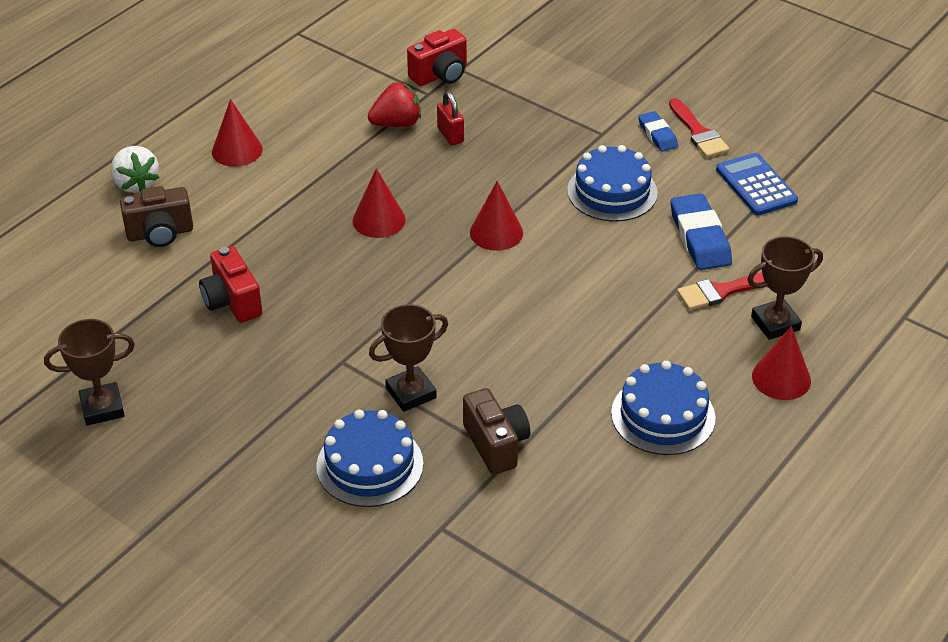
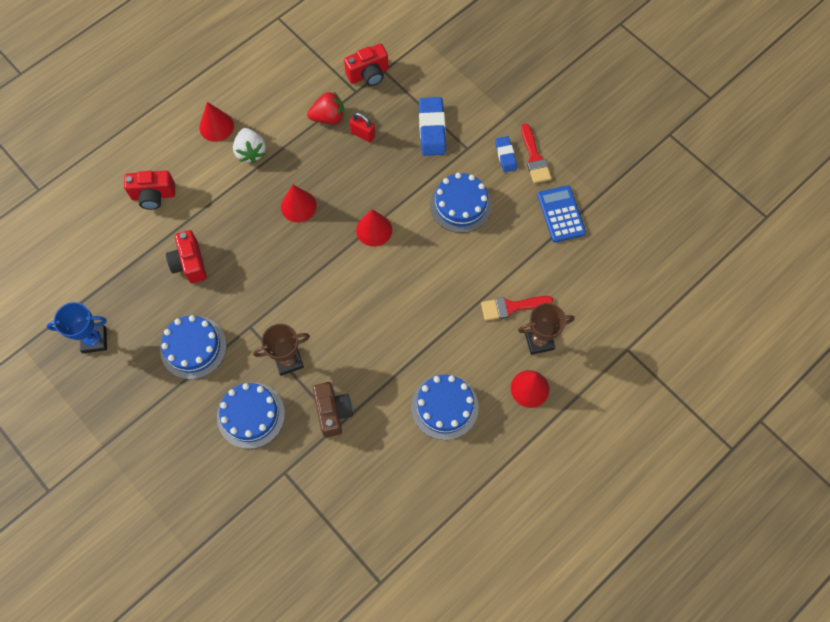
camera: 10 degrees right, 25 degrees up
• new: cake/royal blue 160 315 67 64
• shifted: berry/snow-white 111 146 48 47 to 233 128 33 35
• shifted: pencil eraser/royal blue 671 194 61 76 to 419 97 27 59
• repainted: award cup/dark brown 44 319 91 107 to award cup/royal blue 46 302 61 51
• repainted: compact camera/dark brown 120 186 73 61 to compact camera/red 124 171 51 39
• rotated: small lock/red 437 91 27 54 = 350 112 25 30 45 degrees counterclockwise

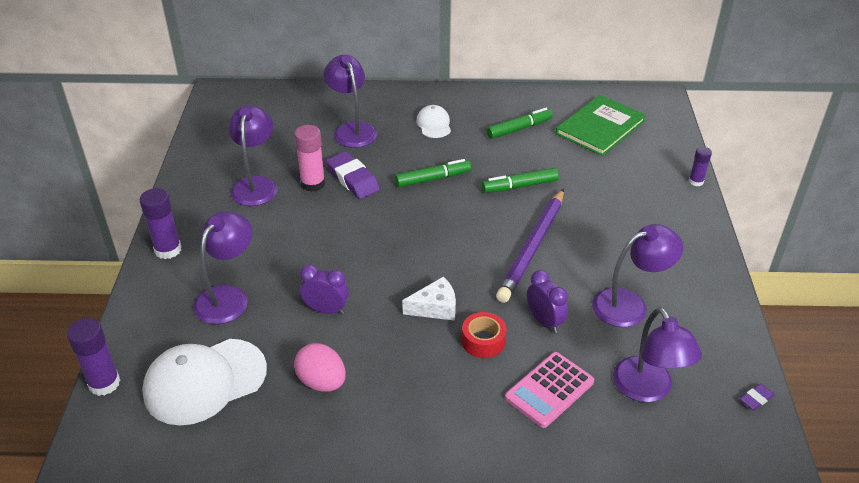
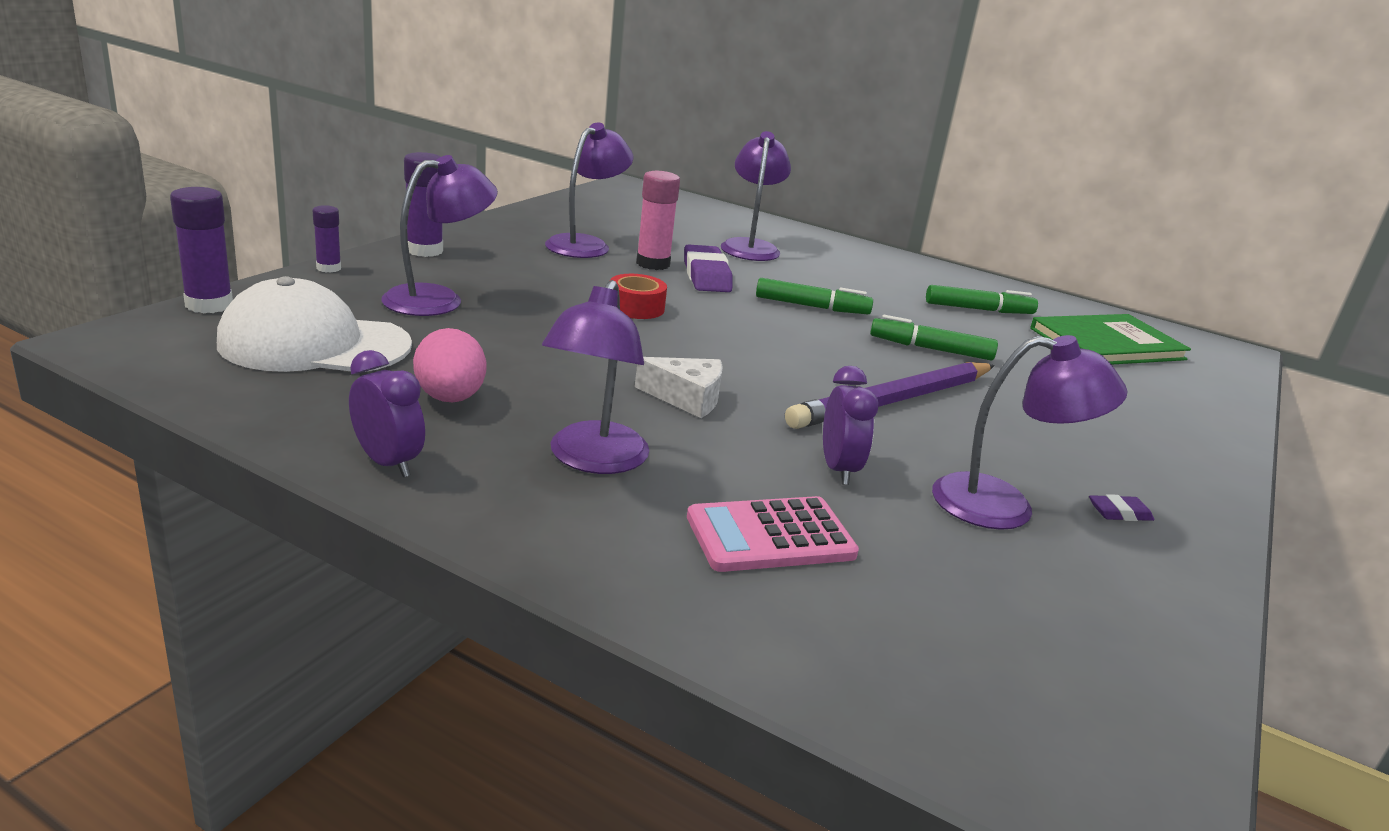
camera: 25 degrees right, 15 degrees down
• gone: baseball cap/snow-white 416 105 35 33
• shifted: bedside clock/purple 300 264 49 50 to 349 350 76 127
• shifted: tape/red 462 312 44 46 to 610 274 57 45
• shifted: desk lamp/purple 613 307 89 95 to 542 280 107 194
• shifted: glue stick/purple 689 147 23 39 to 312 205 29 68
• shifted: pencil eraser/purple 740 384 35 26 to 1089 494 65 27

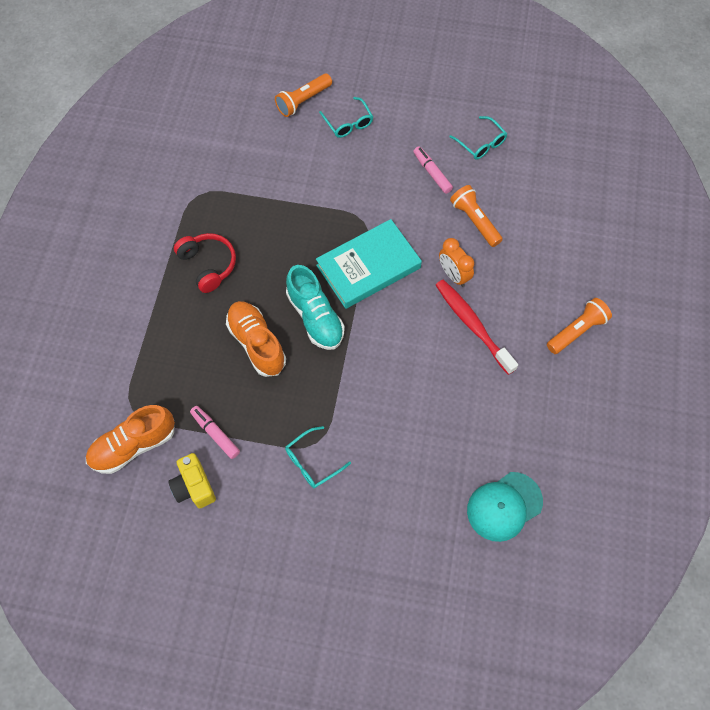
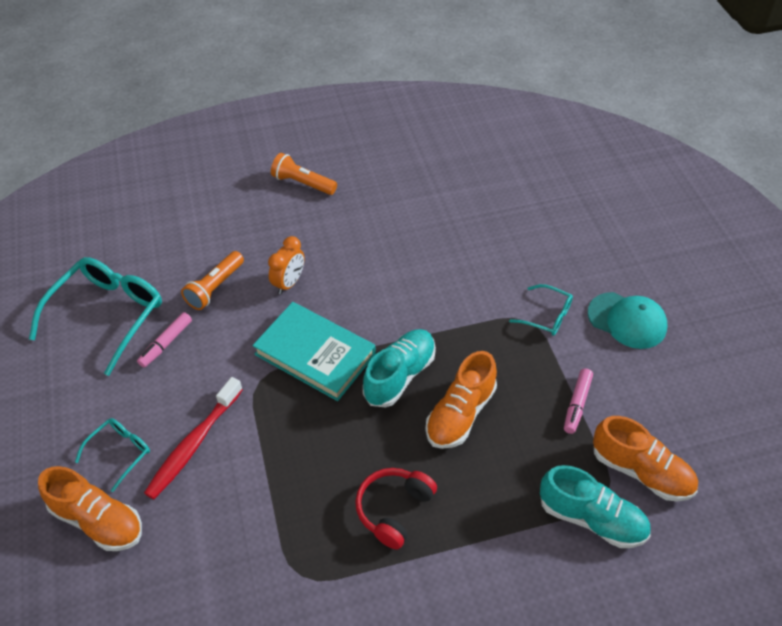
camera: 115 degrees left, 15 degrees down
• gone: compact camera/golden 168 453 48 55
• new: sneaker/teal 540 465 111 83
• shifted: dental brush/red 436 280 82 95 to 144 377 99 122
• shifted: baseball cap/teal 467 472 76 70 to 588 292 80 57
• swapped: torch/orange 275 73 57 44 to sneaker/orange 38 466 104 85
• scaled: eyeglasses/teal 450 116 57 44 = 29 257 133 119 x1.96

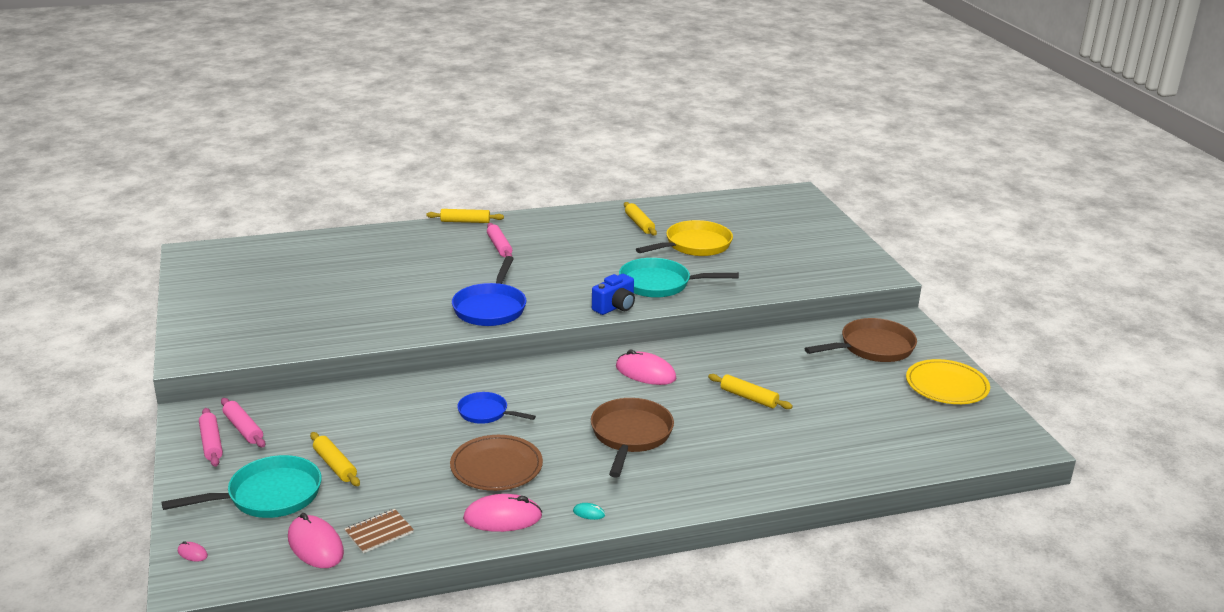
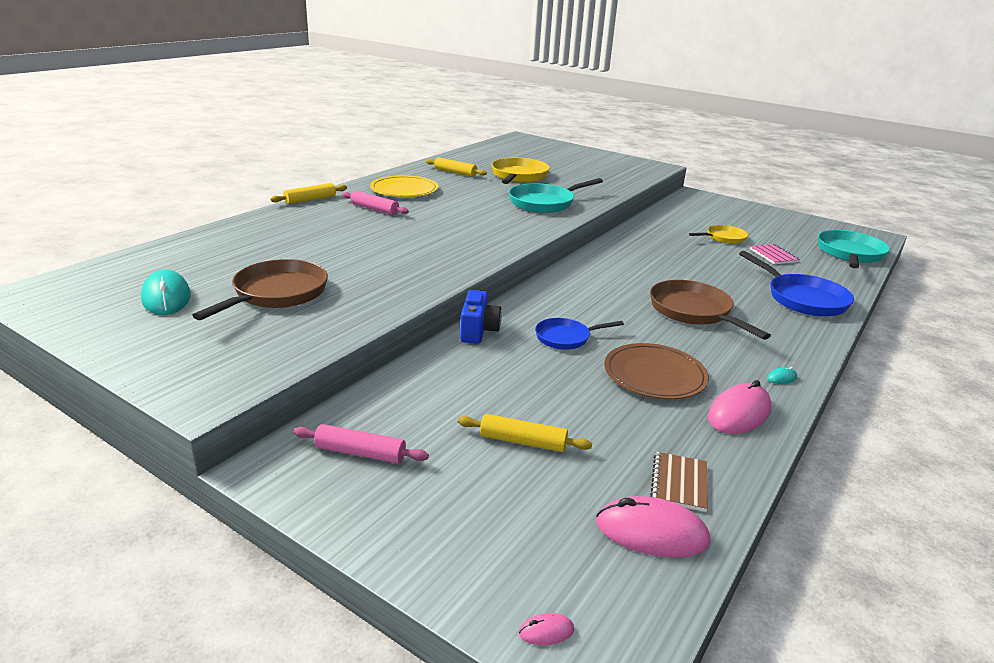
camera: 40 degrees left, 0 degrees up
• gone: rolling pin/rose-pink 199 408 24 59
• gone: PC mouse/rose-pink 616 350 60 35
• gone: rolling pin/golden 708 374 85 35
• new: PC mouse/teal 141 269 50 46
• new: skillet/golden 689 225 59 19
• new: notebook/rose-pink 750 244 50 20
• shifted: skillet/teal 162 455 160 63 to 818 230 72 38
• shifted: skillet/royal blue 452 256 74 70 to 739 251 115 66
• shifted: compact camera/royal blue 592 274 43 41 to 460 290 42 54
• shifted: skillet/dark brown 804 318 113 44 to 192 259 136 61
• shifted: plate/golden 906 359 84 45 to 370 175 68 22

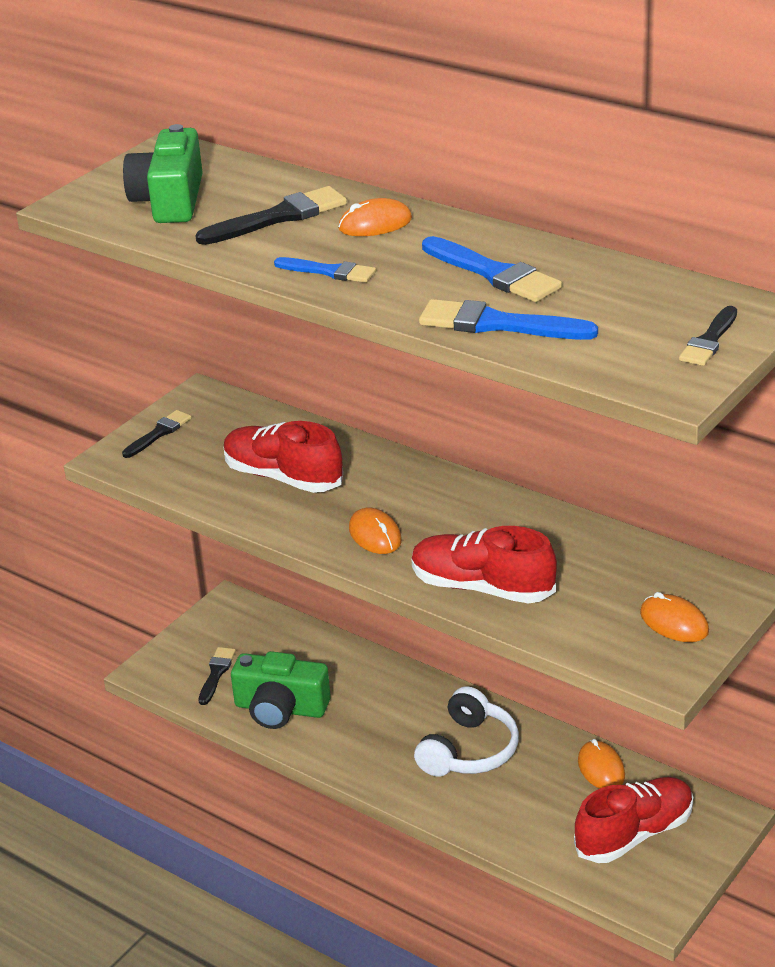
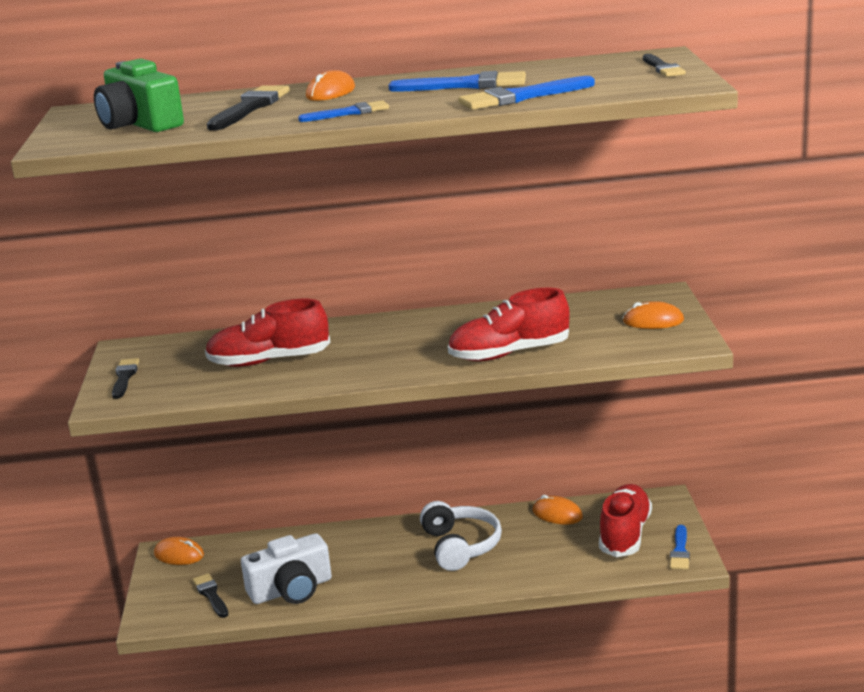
camera: 40 degrees left, 10 degrees down
• new: paint brush/royal blue 670 525 20 45
• shifted: PC mouse/orange 349 507 53 47 to 154 537 50 28
• repainted: compact camera/emerald 231 651 100 78 to compact camera/snow-white 241 533 91 71

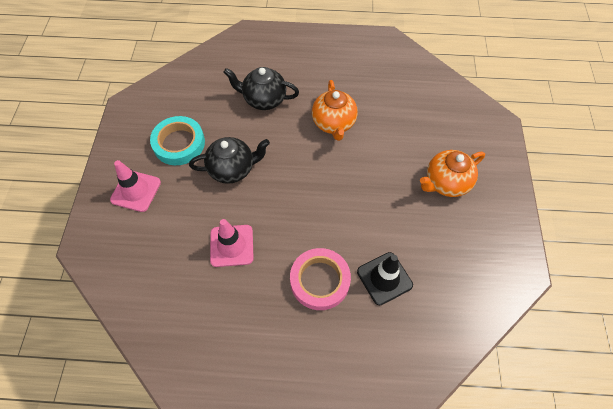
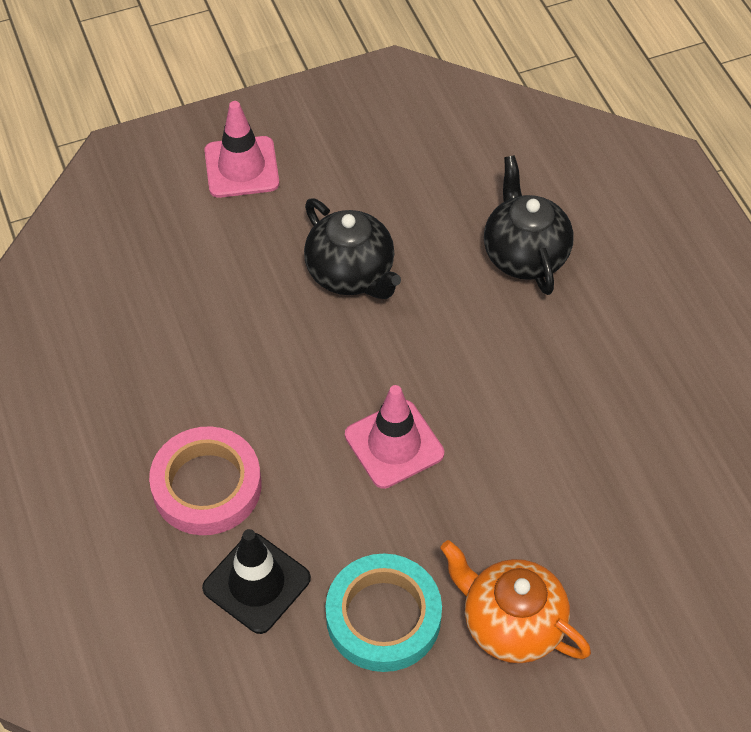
camera: 65 degrees right, 5 degrees down
• gone: china teapot/orange 312 80 46 61
• shifted: tape/teal 150 116 55 49 to 325 554 117 118
• shifted: road cone/rose-pink 210 219 44 48 to 345 385 99 104

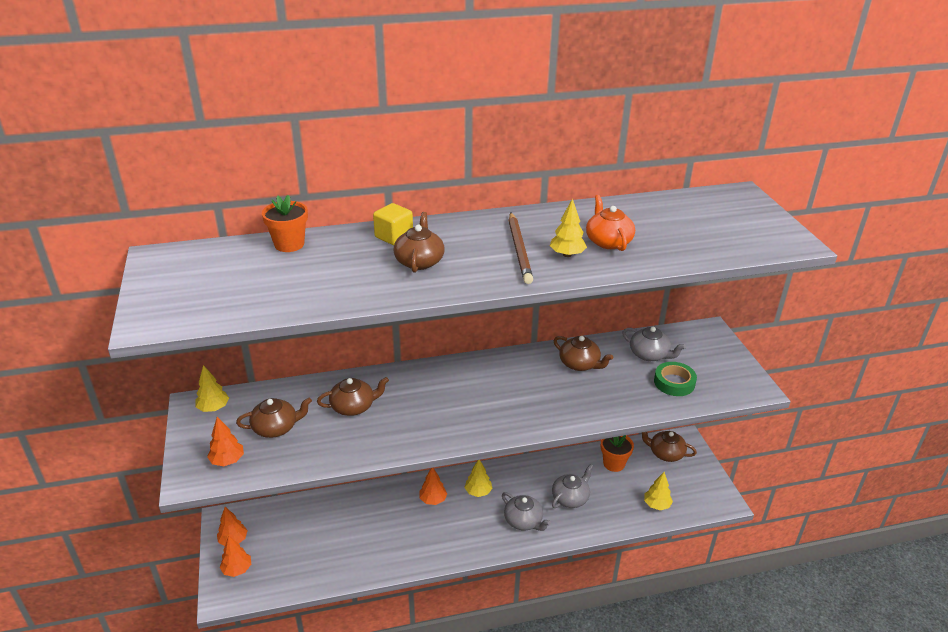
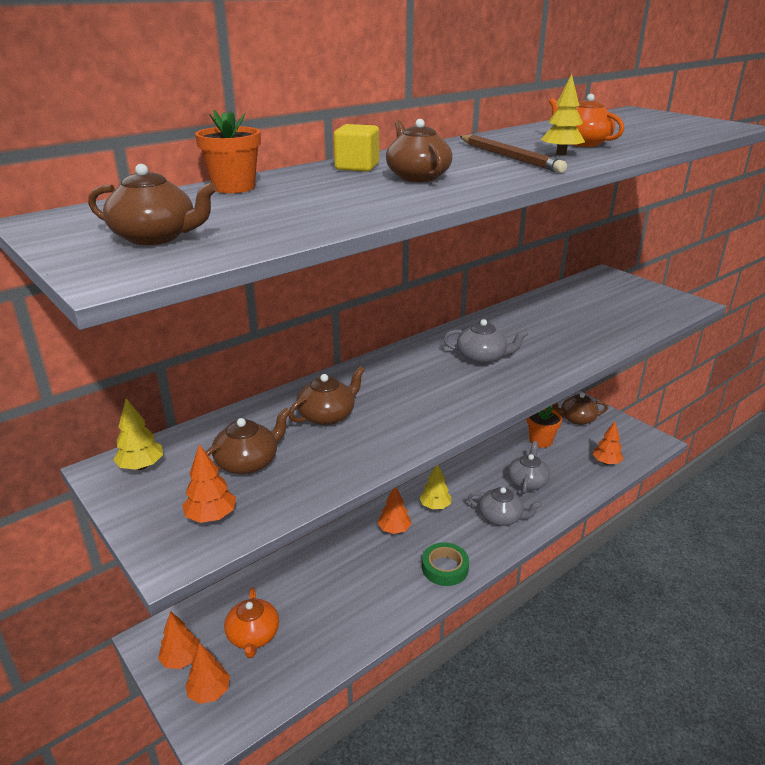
camera: 25 degrees left, 5 degrees down
• new: china teapot/orange 224 587 55 71
• shifted: china teapot/dark brown 553 336 60 35 to 88 164 129 81
• shifted: china teapot/ash-grey 622 327 64 34 to 443 319 85 45
• shifted: tape/emerald 654 362 43 34 to 422 542 47 44
• repainted: tree/golden 644 472 29 38 to tree/orange 593 421 30 44

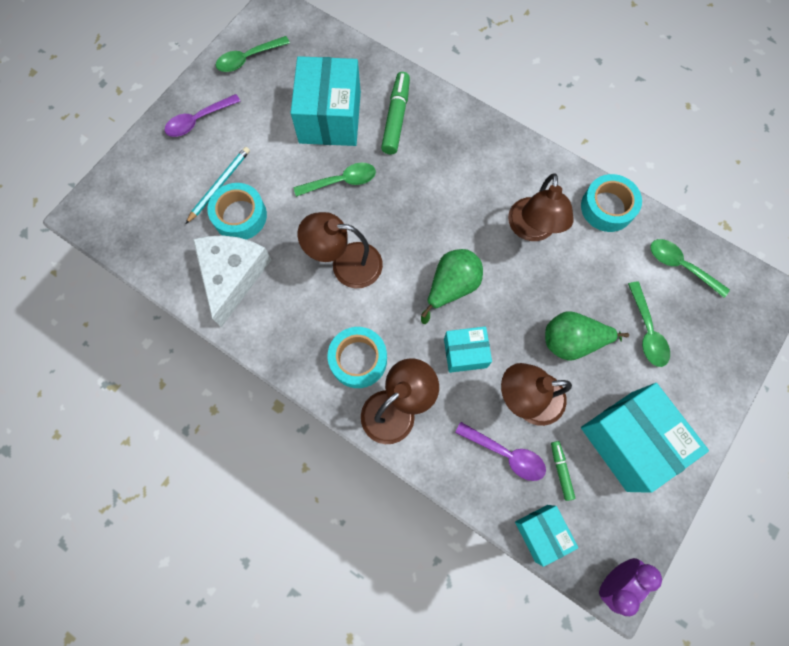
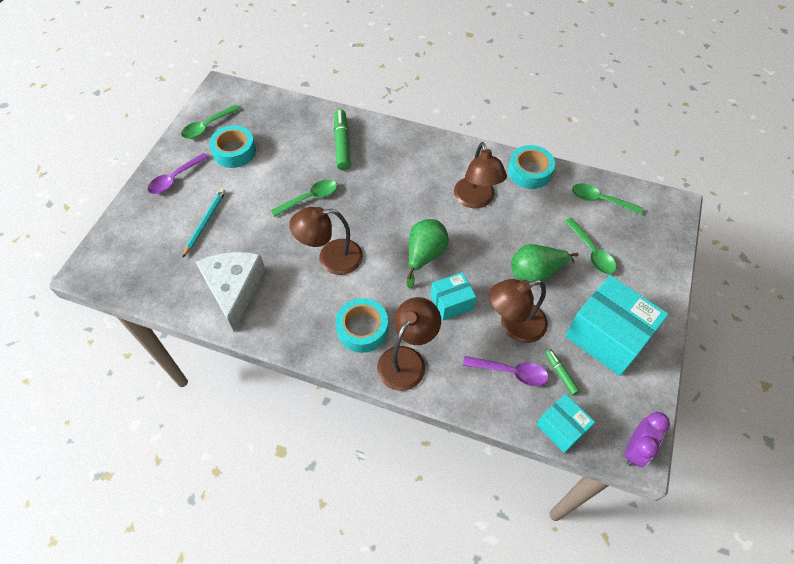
camera: 15 degrees left, 15 degrees down
• gone: package/teal 291 56 70 90
• shifted: tape/teal 207 183 60 57 to 209 125 47 43

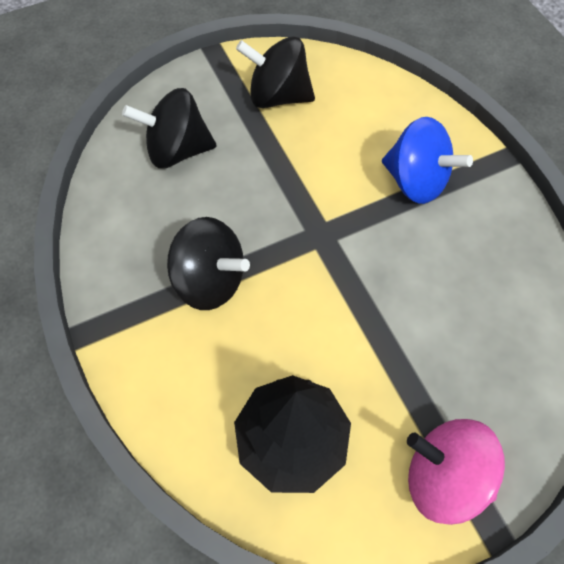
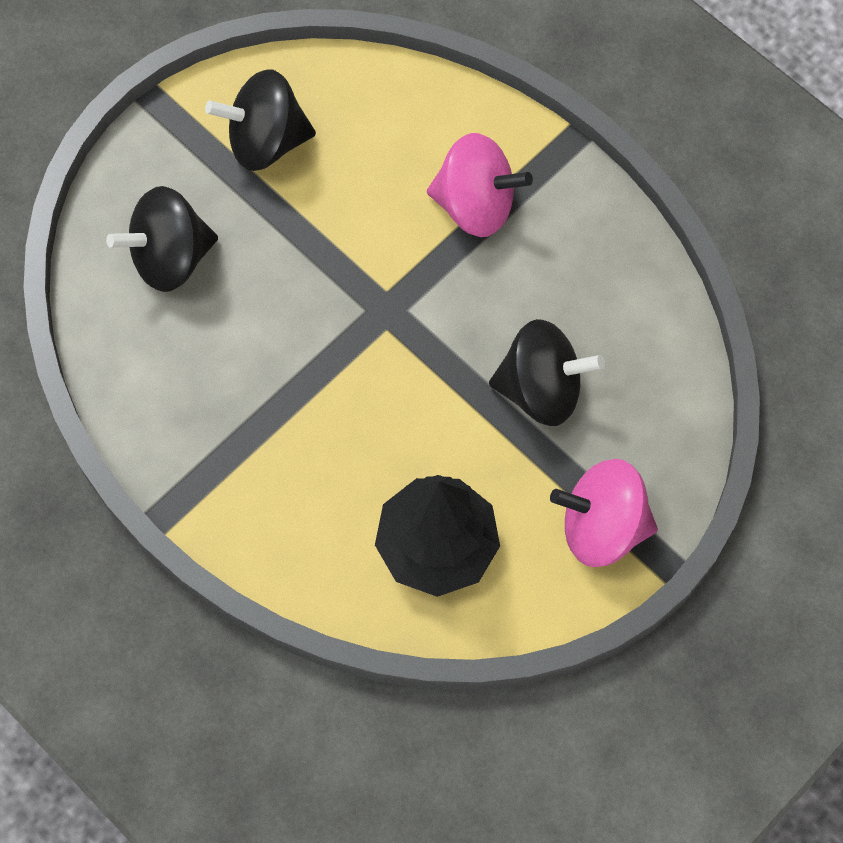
camera: 20 degrees left, 5 degrees up
• shifted: whirligig/jet-black 167 217 83 93 to 489 319 116 107
• repainted: whirligig/royal blue 382 117 91 87 to whirligig/rose-pink 427 133 106 104

